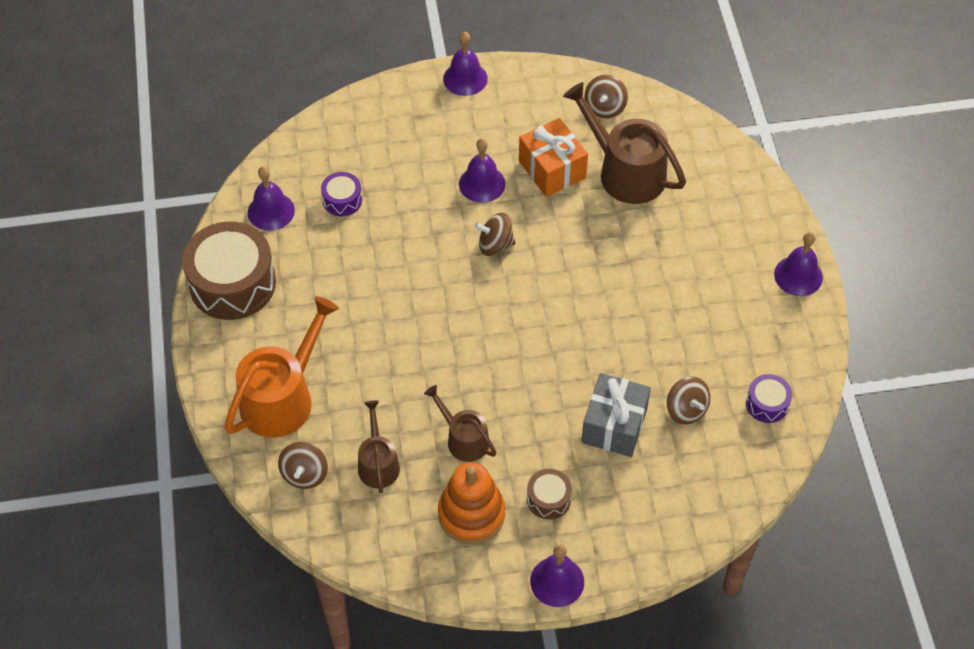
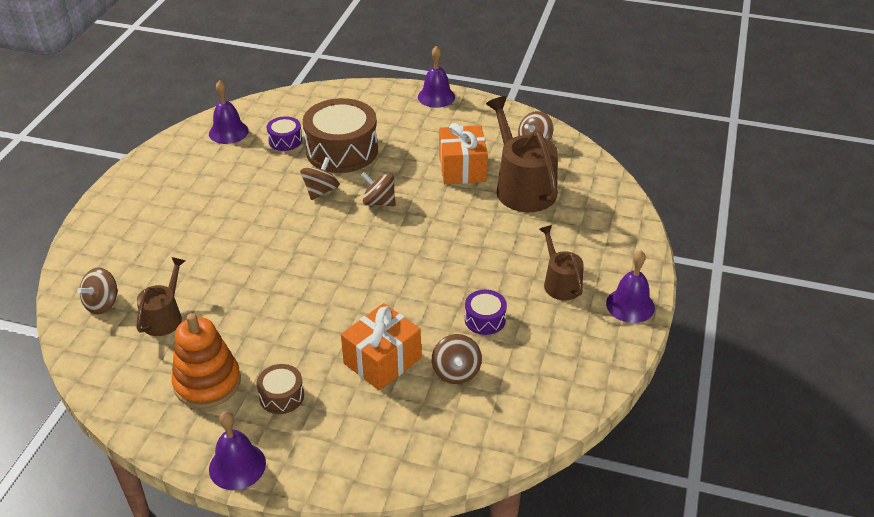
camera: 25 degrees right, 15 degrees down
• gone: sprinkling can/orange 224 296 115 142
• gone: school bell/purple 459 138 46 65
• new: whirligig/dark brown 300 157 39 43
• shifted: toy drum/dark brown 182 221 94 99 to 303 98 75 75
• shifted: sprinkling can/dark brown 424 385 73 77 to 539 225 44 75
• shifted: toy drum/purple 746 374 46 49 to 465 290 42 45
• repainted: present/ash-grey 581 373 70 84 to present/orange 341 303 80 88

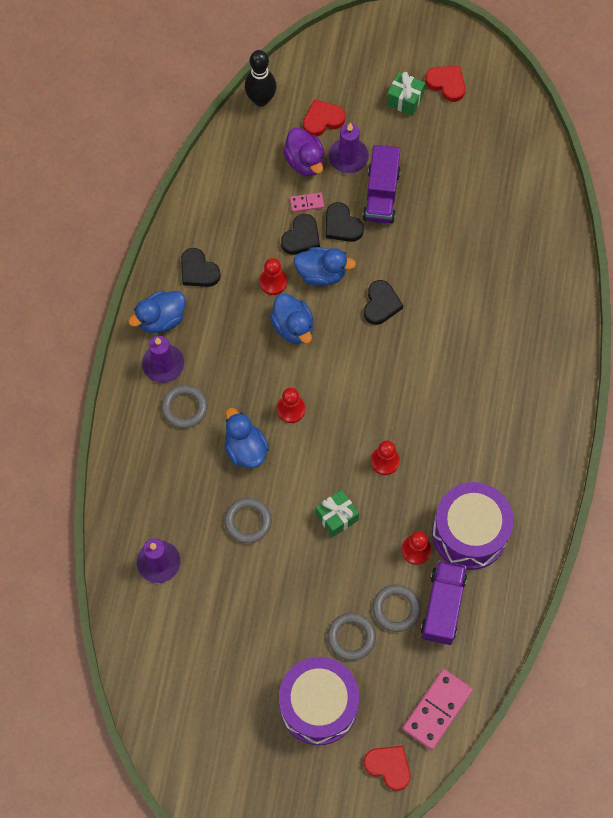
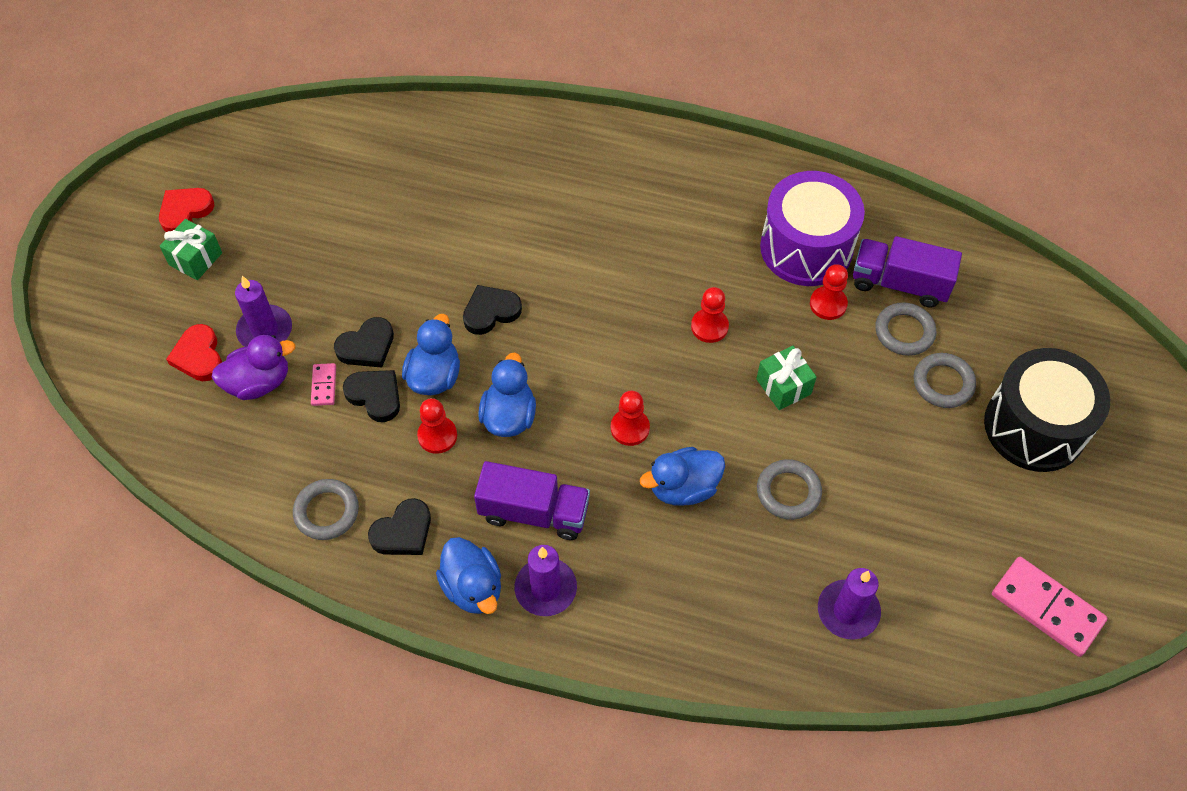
camera: 85 degrees left, 10 degrees down
• gone: skittle/jet-black 245 50 31 57
• gone: heart/red 364 746 47 45
• shifted: hoop/ash-grey 161 384 47 44 to 293 479 66 61
• shifted: truck/purple 363 145 38 79 to 474 461 116 79
• shifted: domino/rose-pink 403 669 70 81 to 992 557 115 100
• repainted: toy drum/purple 279 657 80 88 to toy drum/jet-black 984 348 126 124
• rotated: duck/royal blue 270 293 43 51 = 478 352 58 85 60 degrees counterclockwise
• rotated: heart/jet-black 364 280 39 45 = 463 285 59 50 45 degrees counterclockwise

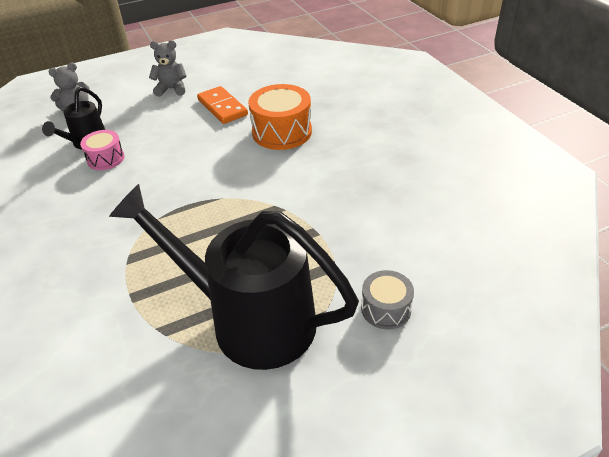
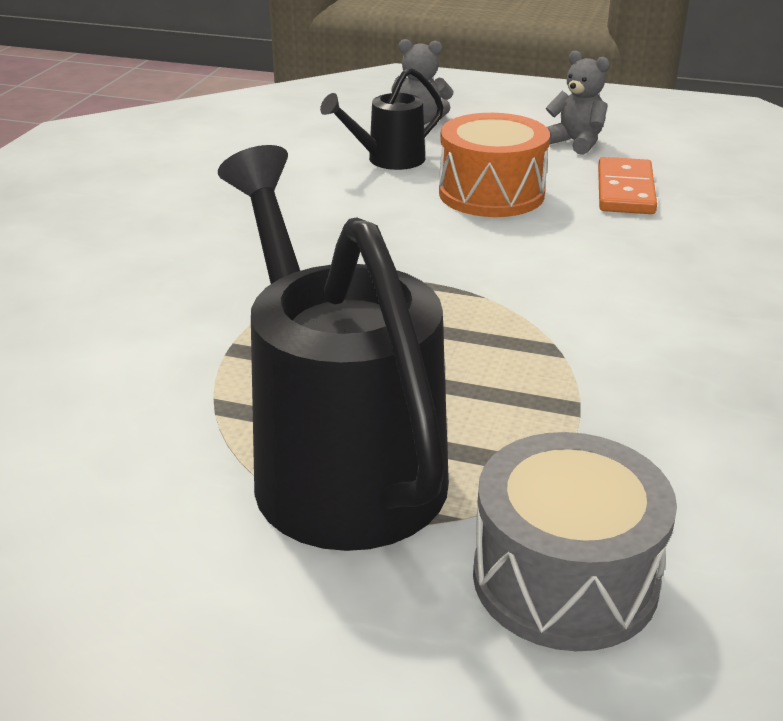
camera: 40 degrees right, 10 degrees down
• gone: toy drum/rose-pink 80 130 44 40
• shifted: toy drum/orange 248 84 64 66 to 439 113 111 104
• scaled: toy drum/ash-grey 361 270 53 59 = 473 432 204 219 x1.70

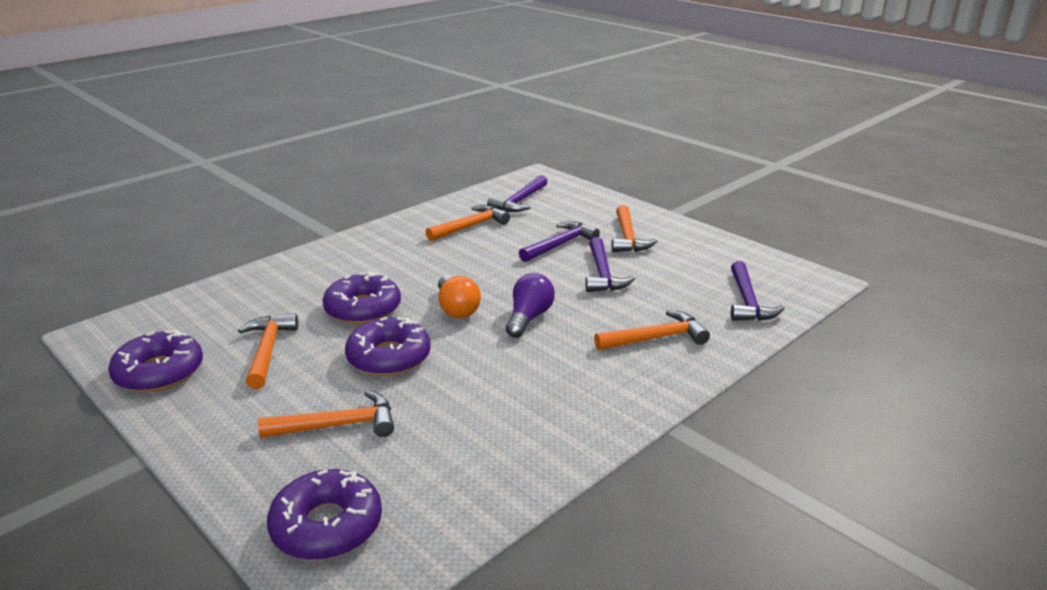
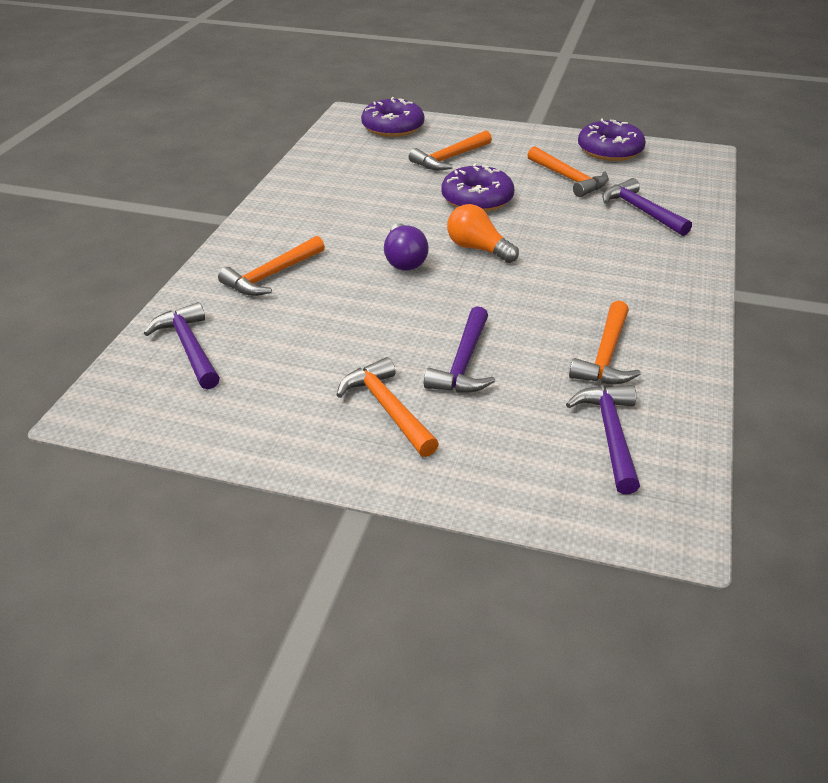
camera: 150 degrees right, 10 degrees up
• gone: glazed donut/purple 322 272 79 52
• shifted: carpenter's hammer/purple 585 237 51 55 to 602 178 90 58

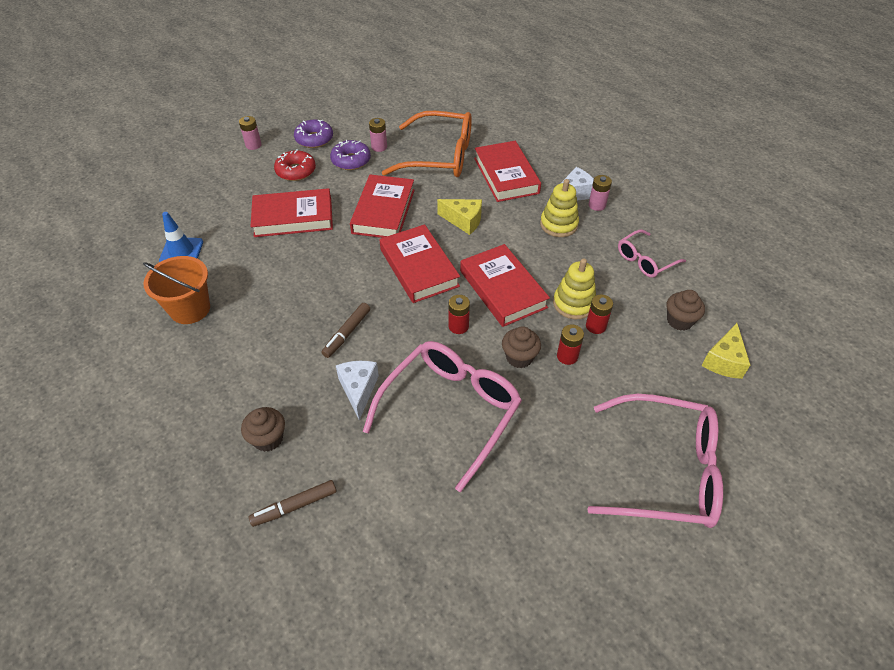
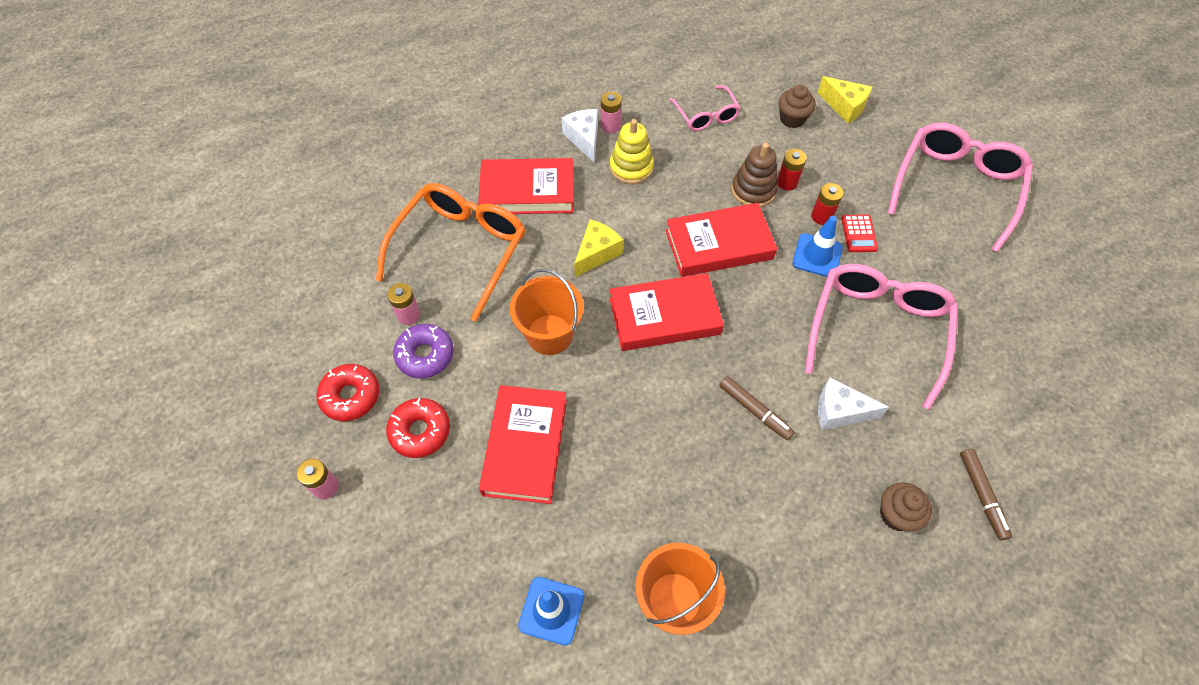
camera: 75 degrees left, 10 degrees up
• gone: AA battery/red 449 295 21 39
• new: pocket calculator/red 841 215 37 37
• swapped: hardcover/red 350 174 65 64 to bucket/orange 510 269 74 86
• swapped: cupcake/dark brown 502 326 39 42 to road cone/royal blue 792 216 51 61
• repainted: glazed donut/purple 294 119 39 29 to glazed donut/red 316 364 64 57
• repainted: stacking rings/golden 553 259 43 60 to stacking rings/dark brown 731 143 47 64
• rotated: eyeglasses/rose-pink 363 341 159 151 = 805 264 153 146 60 degrees clockwise

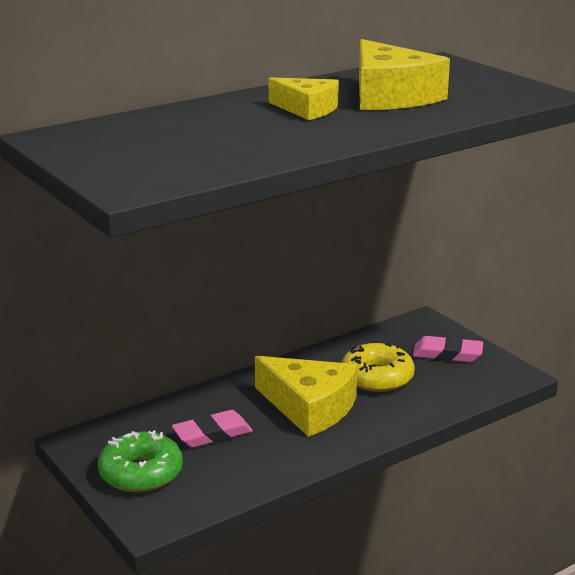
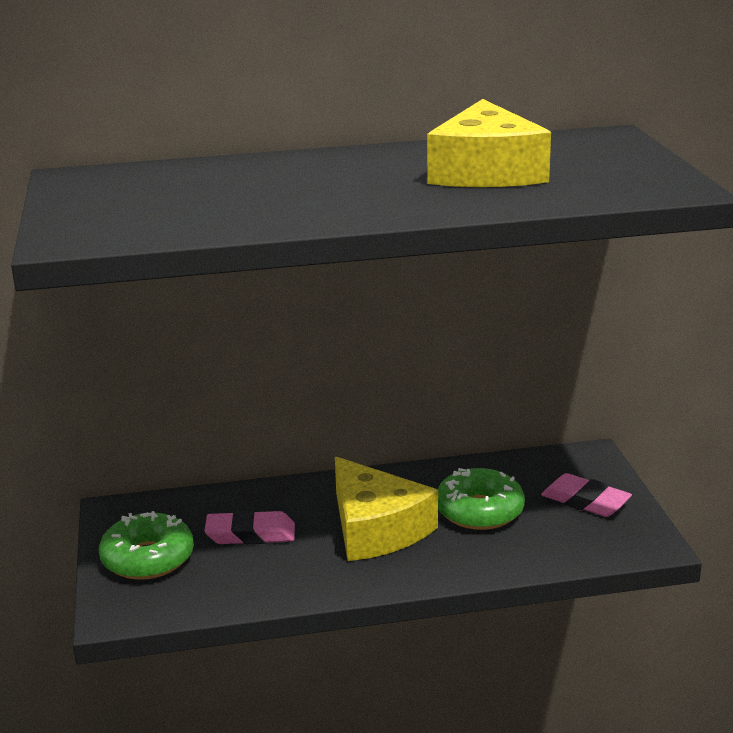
camera: 25 degrees right, 0 degrees up
• gone: cheese/golden 269 77 70 43
• repainted: glazed donut/golden 342 343 73 49 to glazed donut/emerald 437 468 88 62

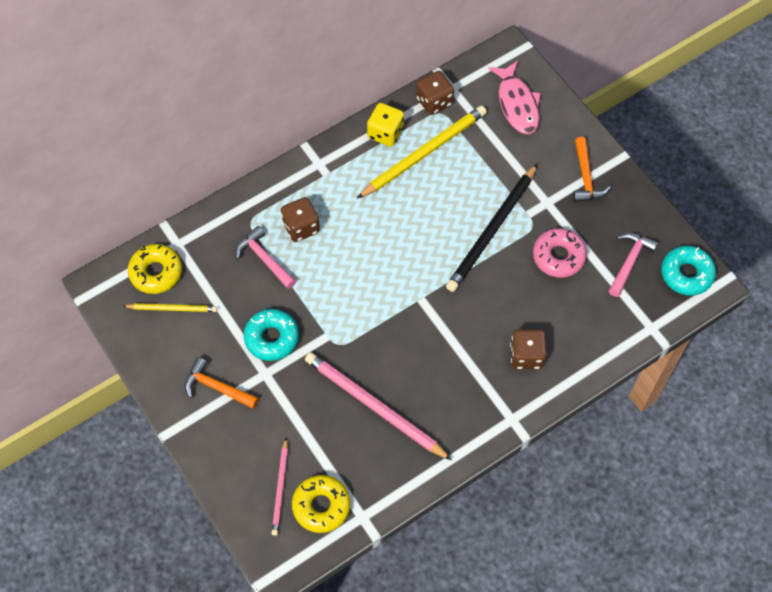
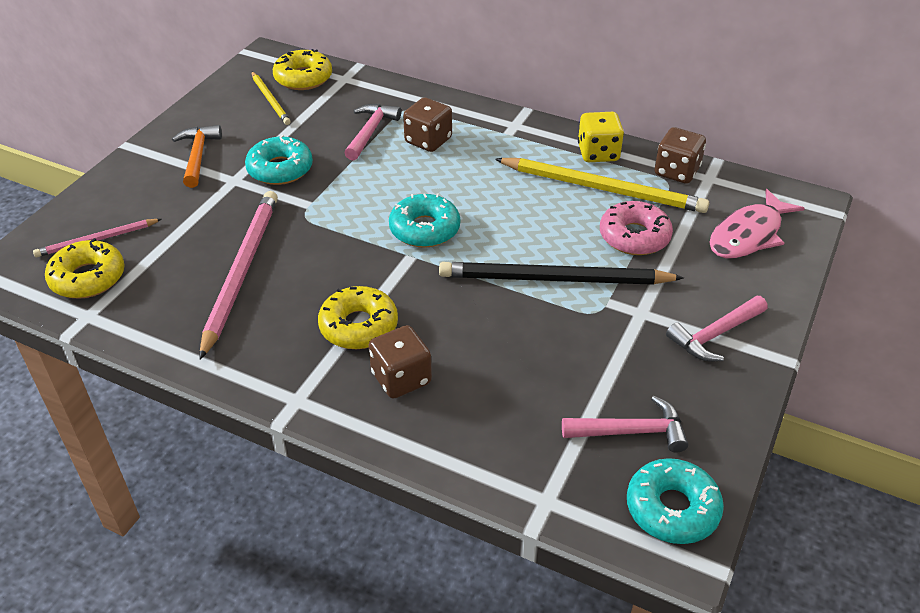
camera: 60 degrees right, 20 degrees down
• new: glazed donut/golden 318 286 80 63
• new: glazed donut/teal 389 193 71 55
• shifted: glazed donut/rose-pink 533 228 54 50 to 600 201 73 54
• repainted: carpenter's hammer/orange 573 137 38 65 to carpenter's hammer/rose-pink 666 296 101 65

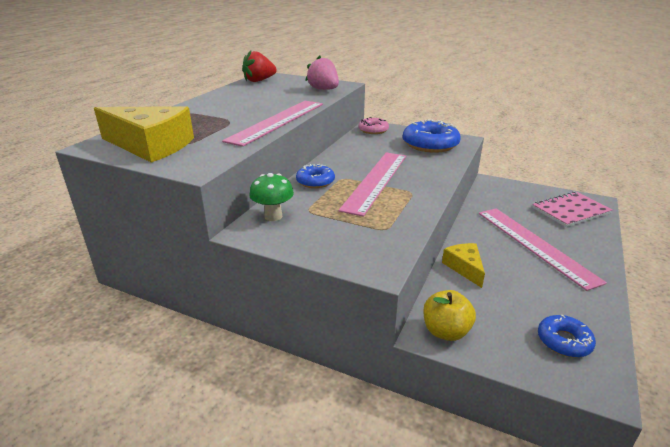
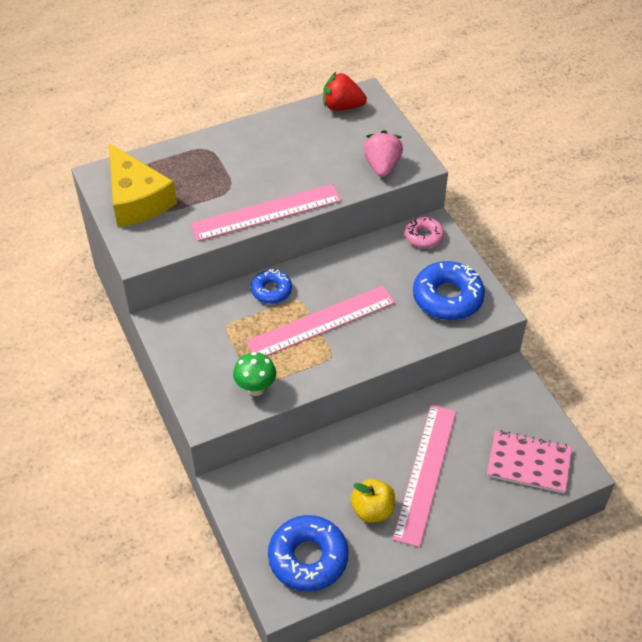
camera: 40 degrees right, 20 degrees up
• gone: cheese/golden 442 243 43 45
• shifted: toadstool/emerald 249 173 45 48 to 233 352 43 44
• shifted: toy apple/golden 423 290 53 51 to 351 479 44 44
• scaled: glazed donut/royal blue 538 314 58 43 = 268 515 81 76 x1.72

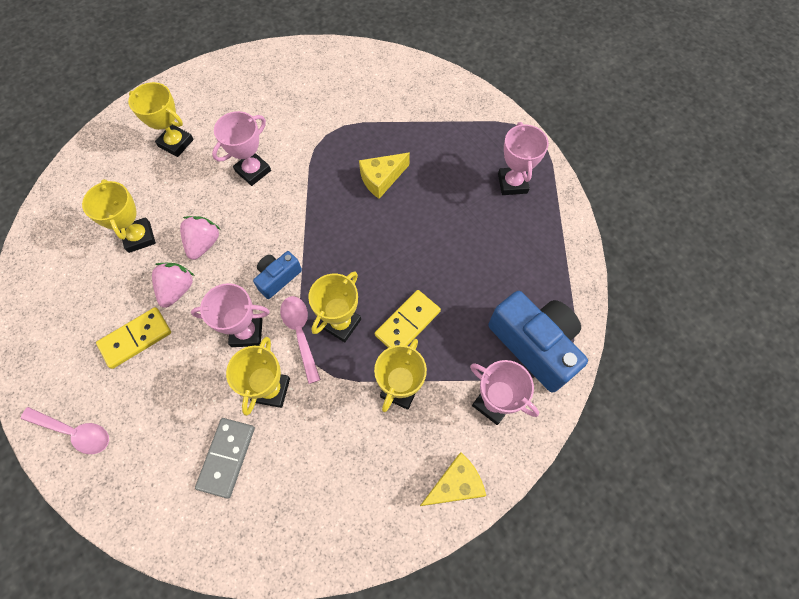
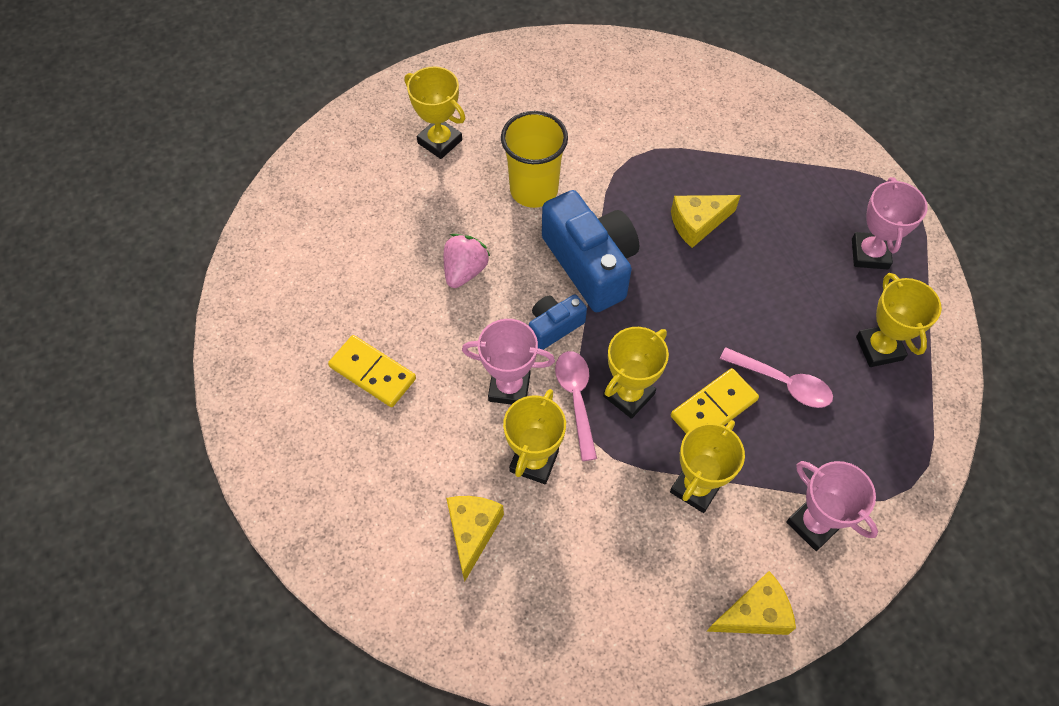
camera: 10 degrees right, 5 degrees down
• gone: berry/rose-pink 152 263 43 45
• shifted: teaspoon/rose-pink 20 407 89 47 to 720 347 113 61
• shifted: award cup/golden 82 179 74 74 to 856 273 86 94
• shifted: compact camera/royal blue 488 291 100 101 to 542 190 97 122
• swapped: domino/ash-grey 195 418 60 80 to cheese/golden 446 496 58 86
• swapped: award cup/rose-pink 212 111 59 75 to beaker/golden 501 111 67 97
• rotated: domino/golden 96 307 75 62 = 328 335 88 72 60 degrees clockwise

